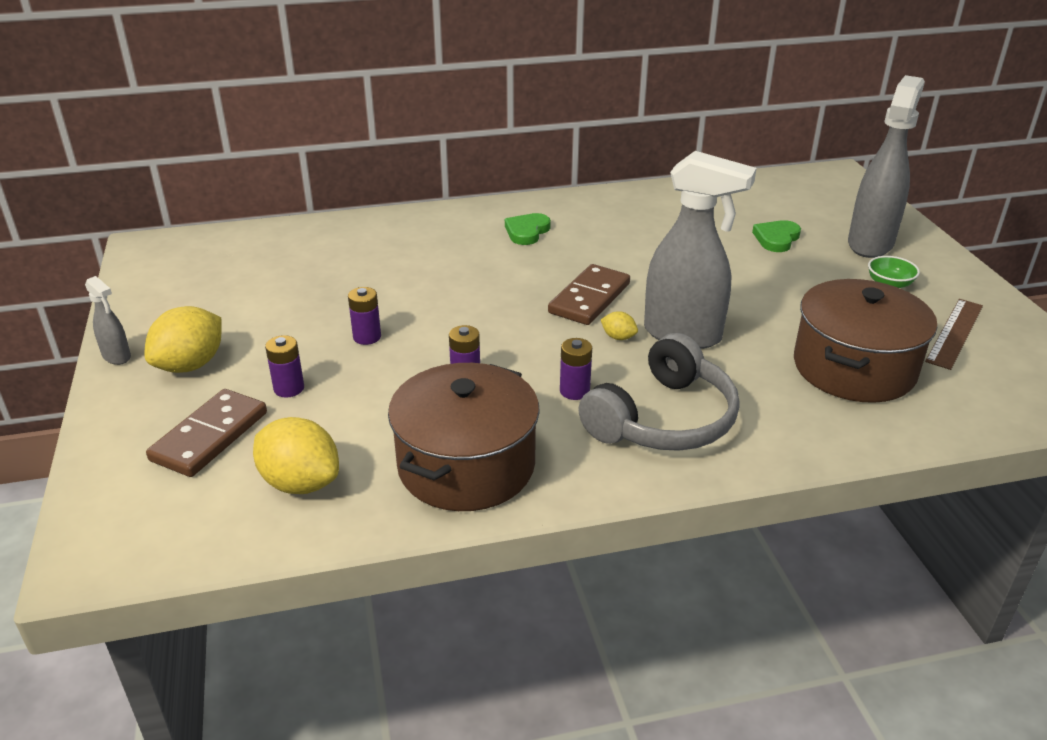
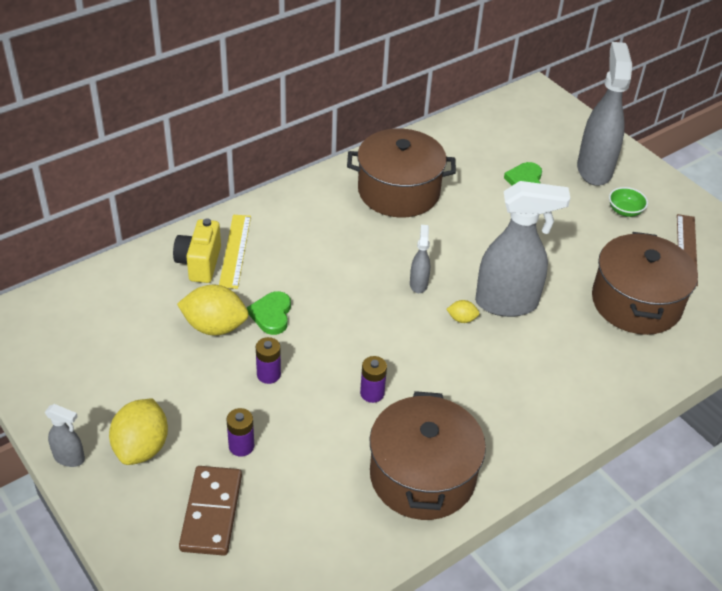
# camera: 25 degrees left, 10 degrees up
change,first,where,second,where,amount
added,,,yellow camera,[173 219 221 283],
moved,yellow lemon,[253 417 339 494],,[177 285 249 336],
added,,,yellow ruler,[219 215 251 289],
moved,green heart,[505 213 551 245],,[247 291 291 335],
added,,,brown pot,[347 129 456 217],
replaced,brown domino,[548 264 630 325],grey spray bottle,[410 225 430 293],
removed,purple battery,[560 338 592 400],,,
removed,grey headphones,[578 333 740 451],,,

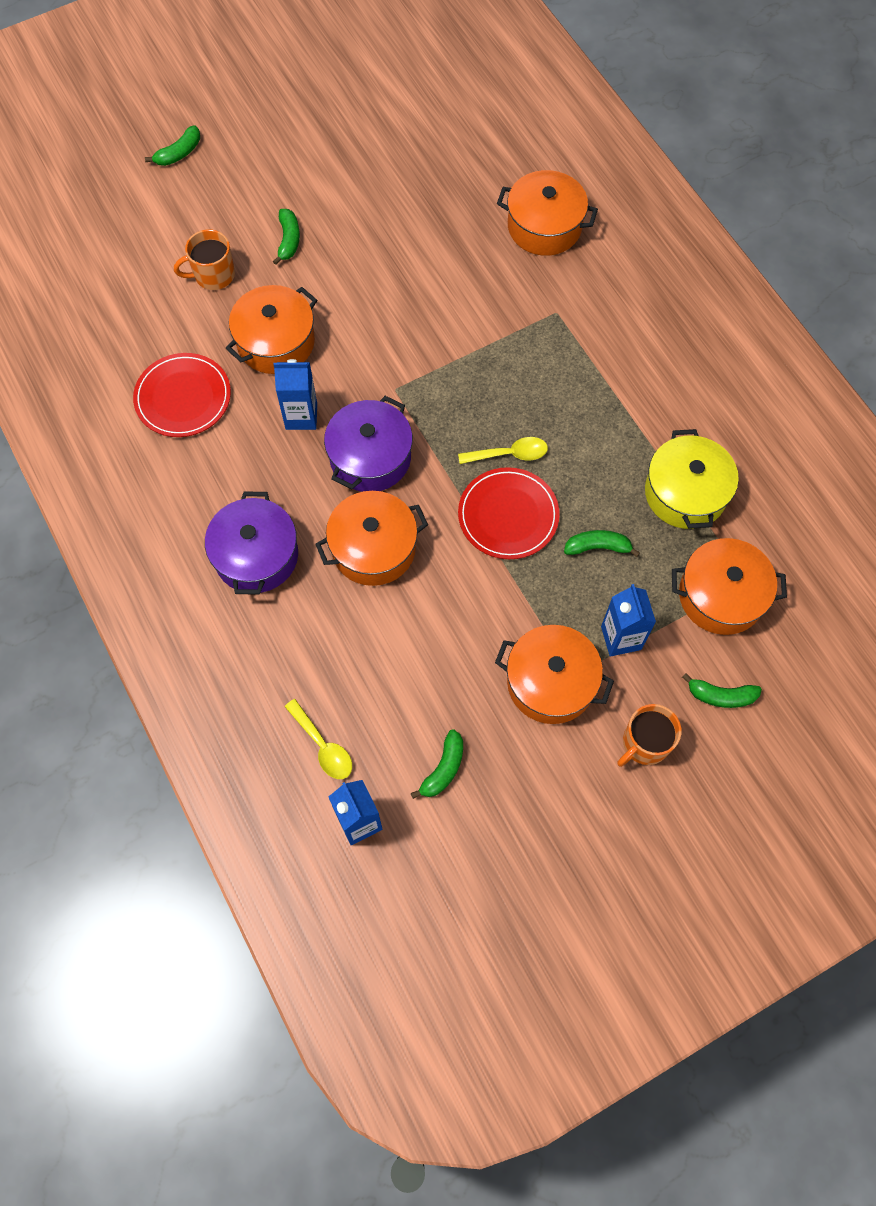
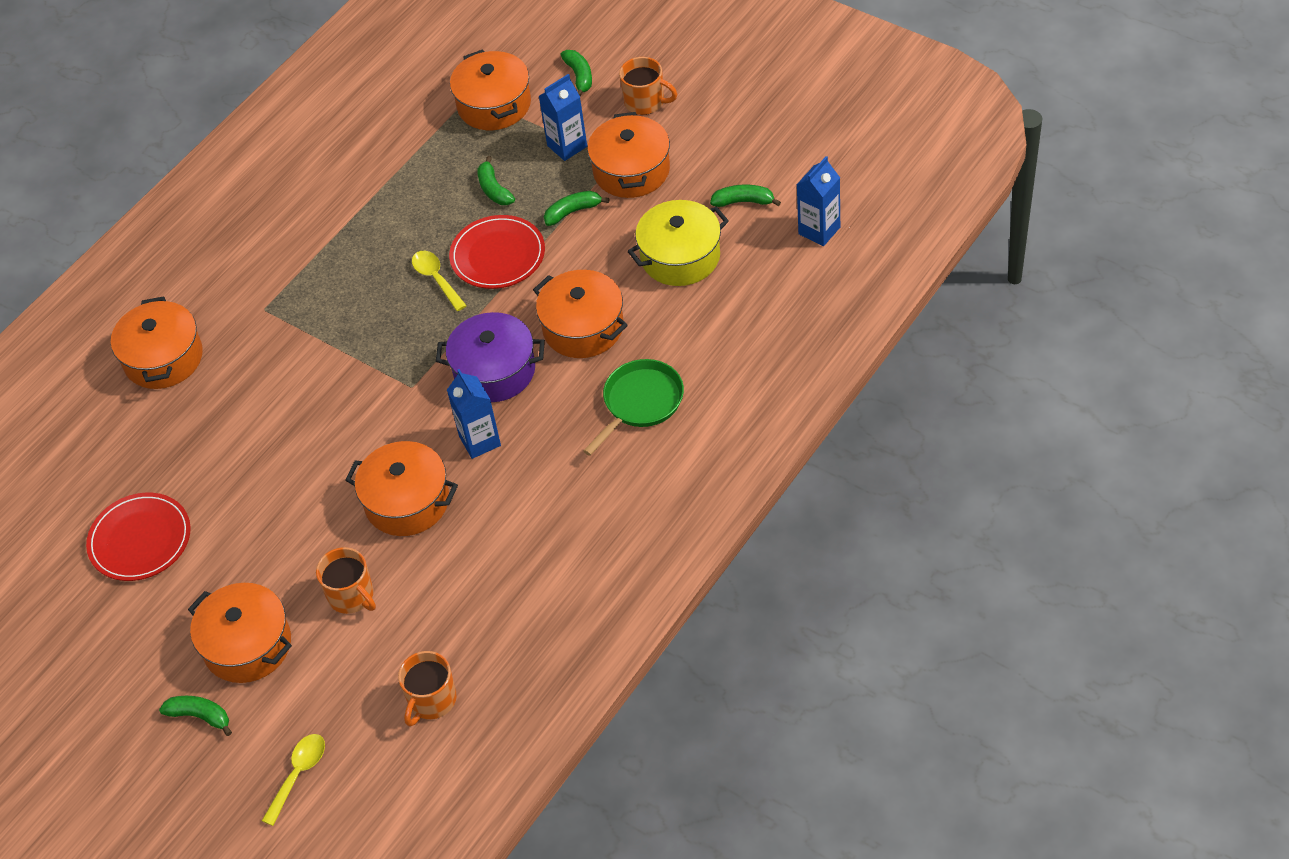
# camera: 110 degrees left, 15 degrees down
change,first,where,second,where,amount
moved,red plate,[133 353 231 437],,[86 493 191 581],
added,,,orange pot,[188 583 292 683],
moved,yellow spoon,[285 699 352 779],,[262 734 325 826],
added,,,orange mug,[398 651 457 727],
moved,green banana,[273 209 300 265],,[544 191 609 226],
replaced,purple pot,[205 492 298 595],green pan,[583 359 684 456],
moved,yellow pot,[645 429 739 529],,[628 200 729 286],

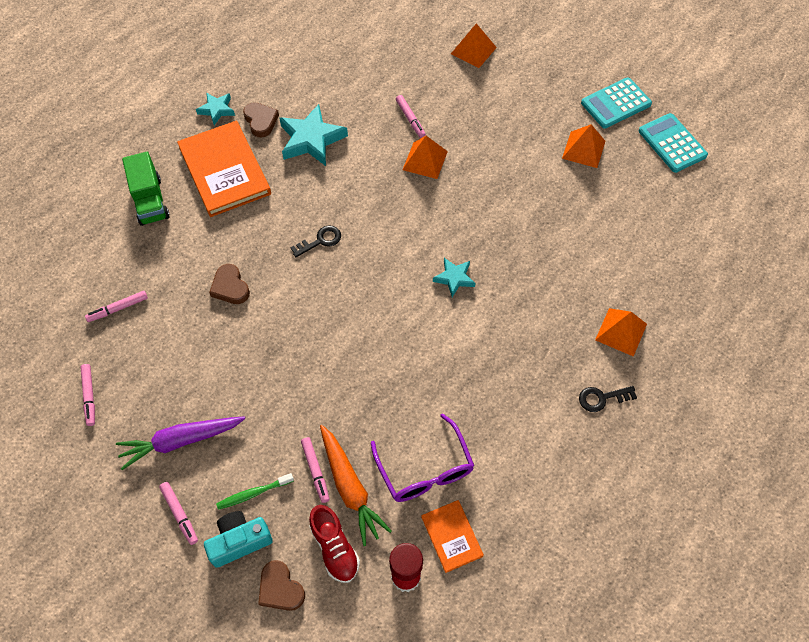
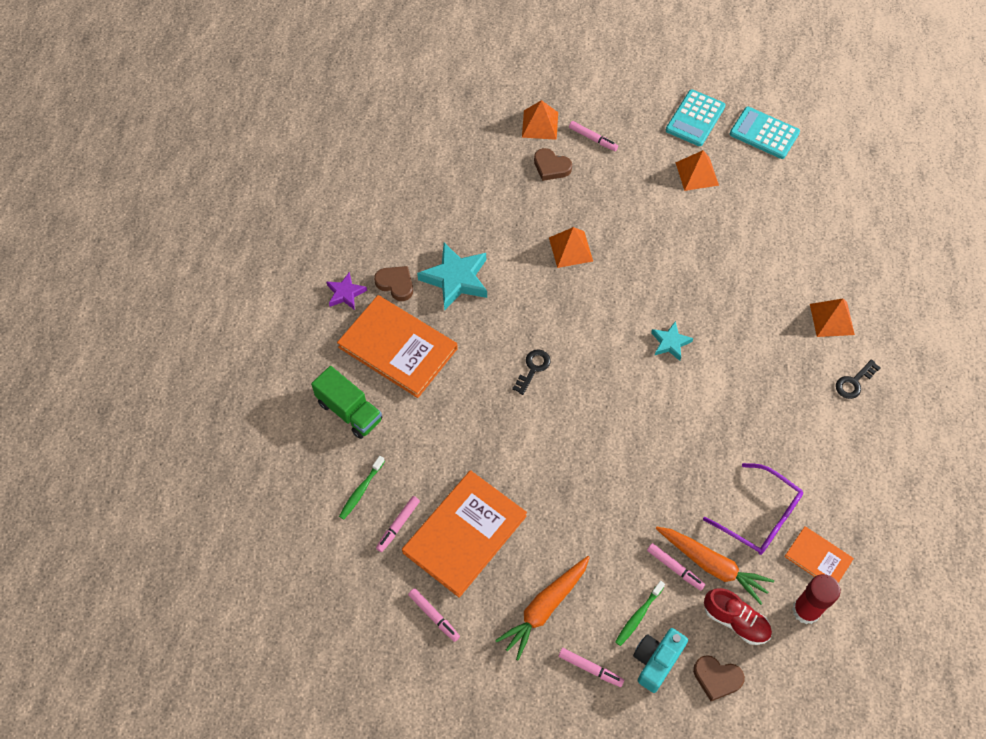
# camera: 30 degrees left, 0 degrees up
change,first,where,second,where,amount
recoloured,turquoise star,[196 93 235 125],purple star,[326 272 367 310],
added,,,green toothbrush,[339 456 385 519],
added,,,orange book,[402 470 527 598],
recoloured,purple carrot,[116 416 246 470],orange carrot,[495 556 590 660],
moved,brown heart,[209 264 250 304],,[534 148 572 181],
moved,pink marker,[396 95 426 138],,[569 121 618 151],

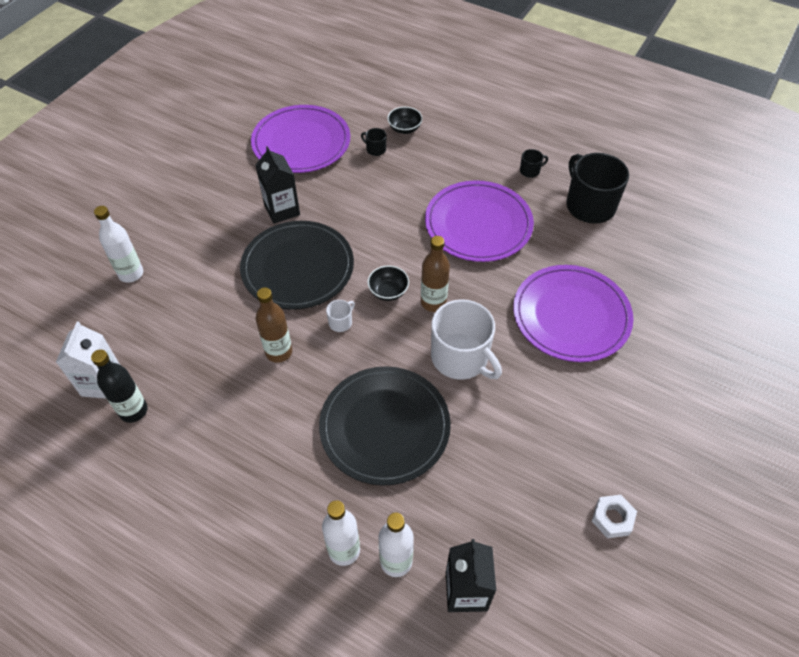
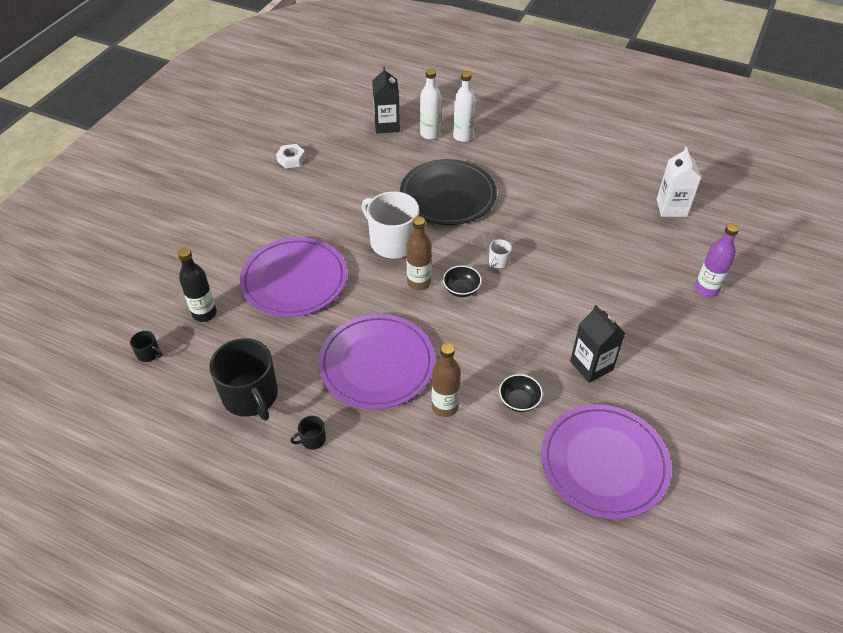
# camera: 175 degrees right, 5 degrees down
change,first,where,second,where,amount
moved,black mug,[361 128 386 156],,[130 331 163 362],
moved,black bottle,[91 350 148 423],,[178 248 217 322],
moved,brown bottle,[256 287 292 363],,[432 343 461 417],
moved,black bowl,[387 107 422 134],,[499 374 543 412],
recoloured,white bottle,[94 206 143 283],purple bottle,[695 223 739 297],
removed,black plate,[240 221 354 310],,,

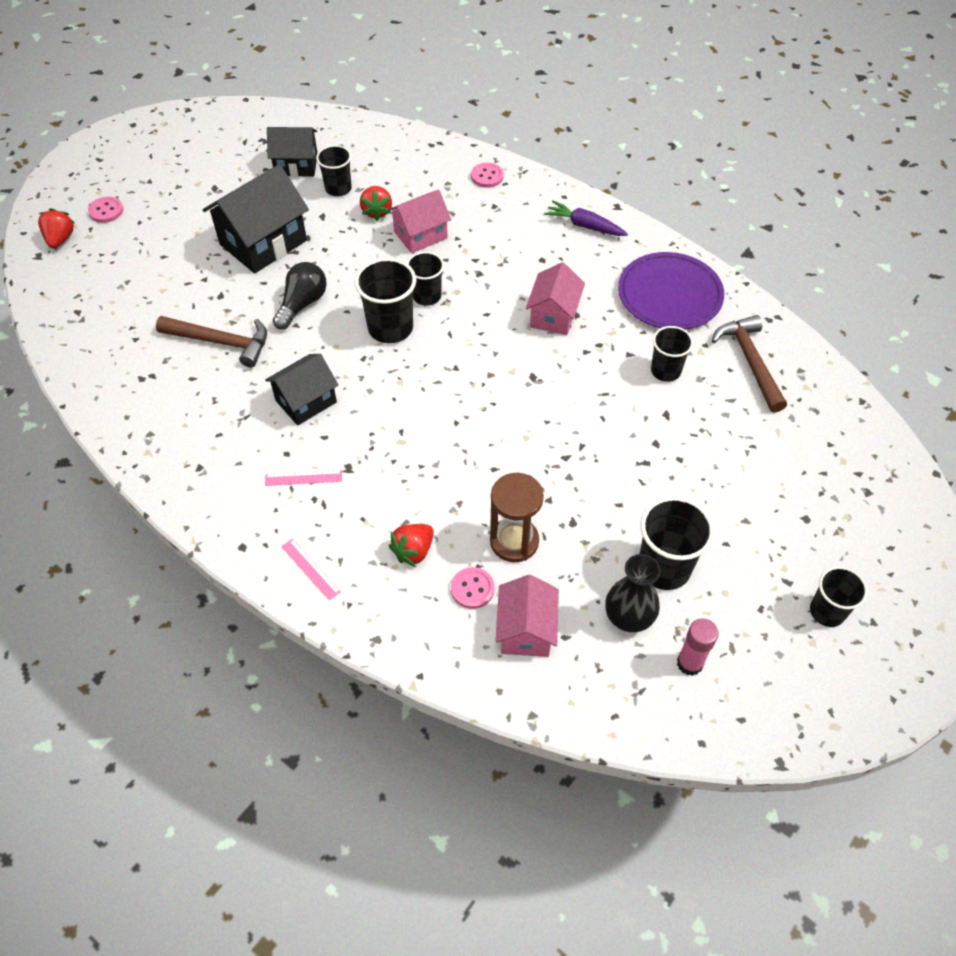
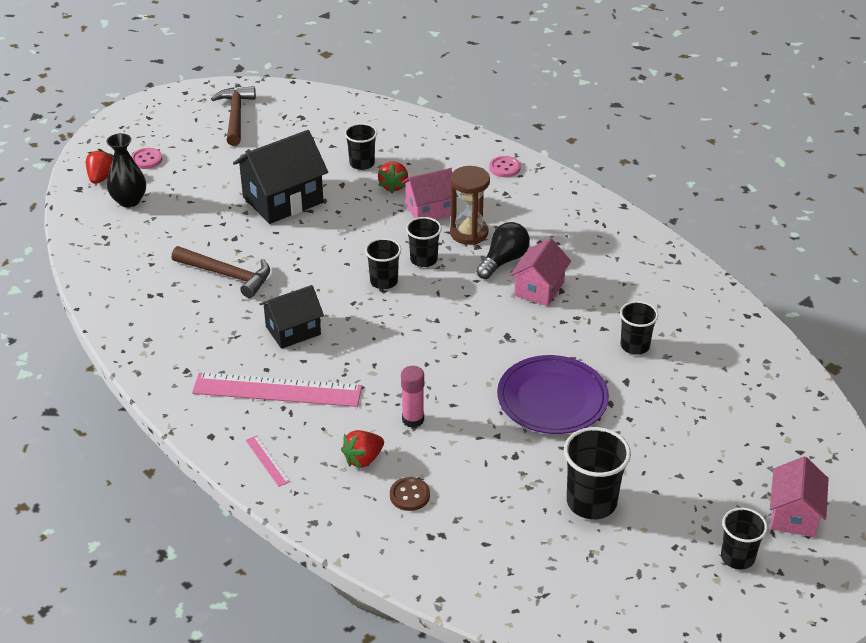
# camera: 10 degrees right, 15 degrees down
change,first,where,second,where,amount
moved,black vase,[605 554 661 632],,[107 133 146 208],
resized,pink ruler,[265 470 342 486],,[192 372 362 407],x2.37
moved,brown hammer,[712 315 787 413],,[211 86 256 146],
resized,black cup,[355 258 416 343],,[365 238 401 289],x0.65
recoloured,pink button,[451 567 495 609],brown button,[390 477 430 511],
moved,pink glue stick,[677 618 719 676],,[401 366 424 428],
moved,brown hourglass,[490 473 544 562],,[450 166 490 245],
moved,black light bulb,[273 262 327 330],,[476 222 530 279],
moved,purple plate,[618 252 724 329],,[497 355 609 434],
moved,pink house,[496 575 559 657],,[770 456 829 537],
removed,black house,[267 127 317 177],,,
removed,purple carrot,[544 200 628 236],,,

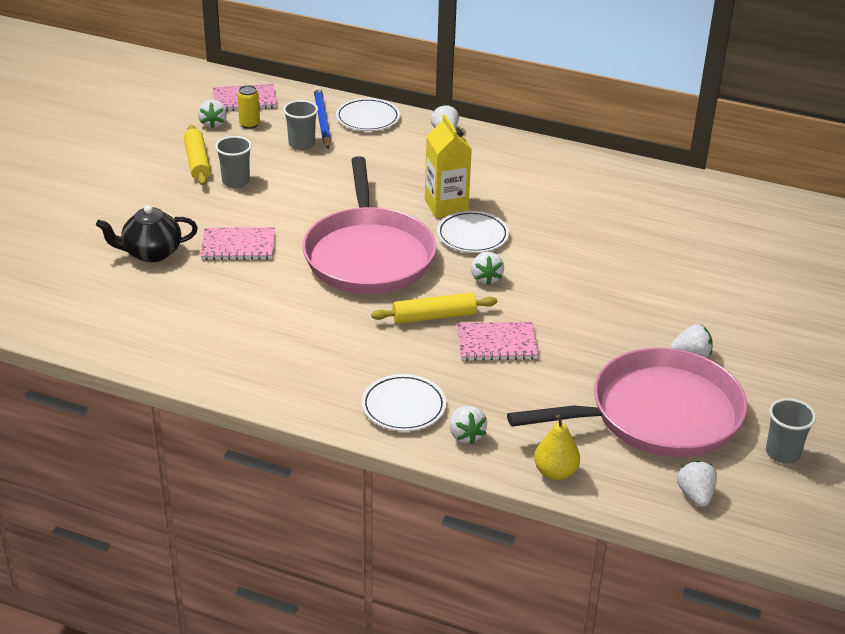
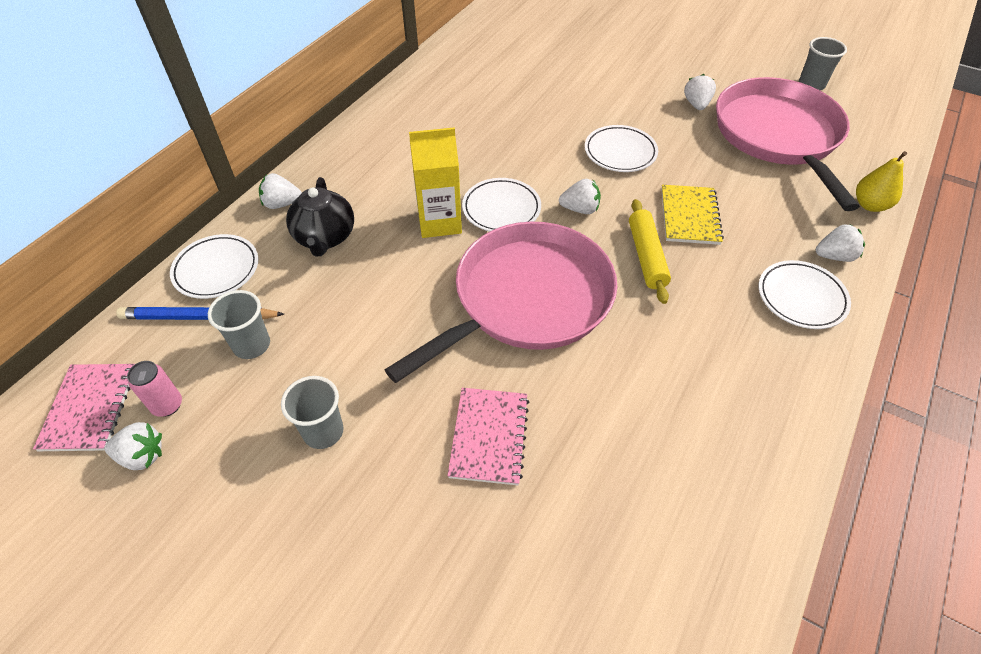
# camera: 80 degrees left, 15 degrees up
change,first,where,second,where,amount
recoloured,yellow can,[238 85 260 129],pink can,[127 361 182 417],
moved,black teapot,[96 205 198 262],,[286 177 354 257],
turned,pink pan,[302 156 436 294],,[385 222 617 383],45 degrees counterclockwise
added,,,white plate,[585 125 658 172],
recoloured,pink notebook,[457 322 539 361],yellow notebook,[661 185 724 245],
removed,yellow rolling pin,[184 125 211 185],,,
removed,white strawberry,[677 460 717 507],,,

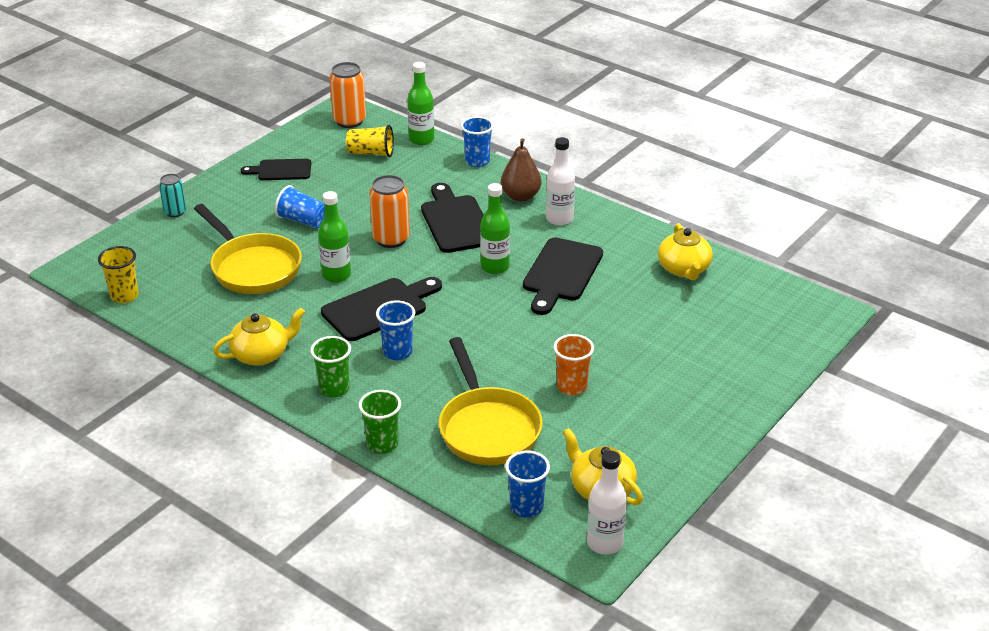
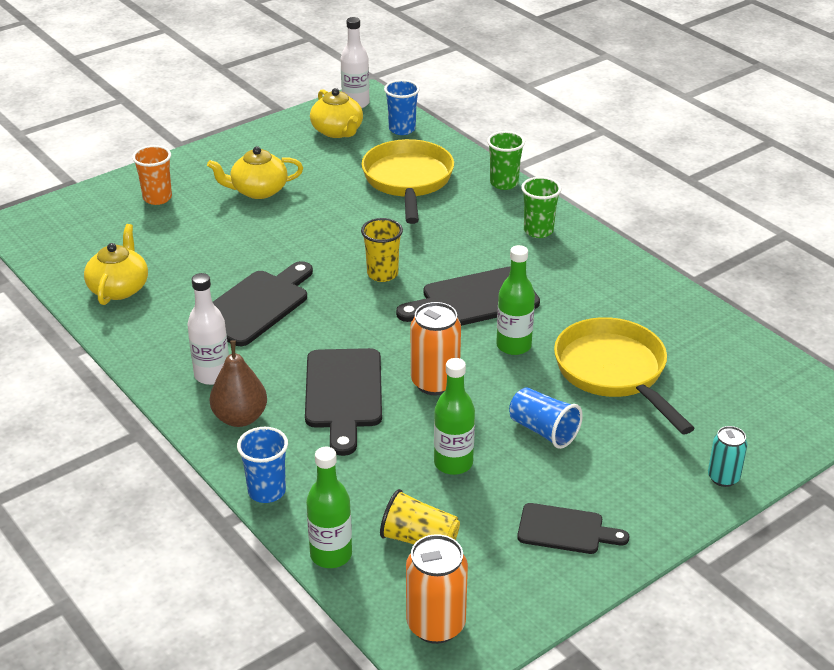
# camera: 165 degrees left, 0 degrees up
change,first,where,second,where,amount
moved,orange cup,[554 334 594 396],,[132 145 172 205],
moved,yellow teapot,[213 308 305 366],,[207 146 303 199],
moved,yellow cup,[98 246 139 303],,[361 218 403 282],
moved,green bottle,[480 183 510 274],,[434 358 475 475],
removed,blue cup,[376 300 415 360],,,

